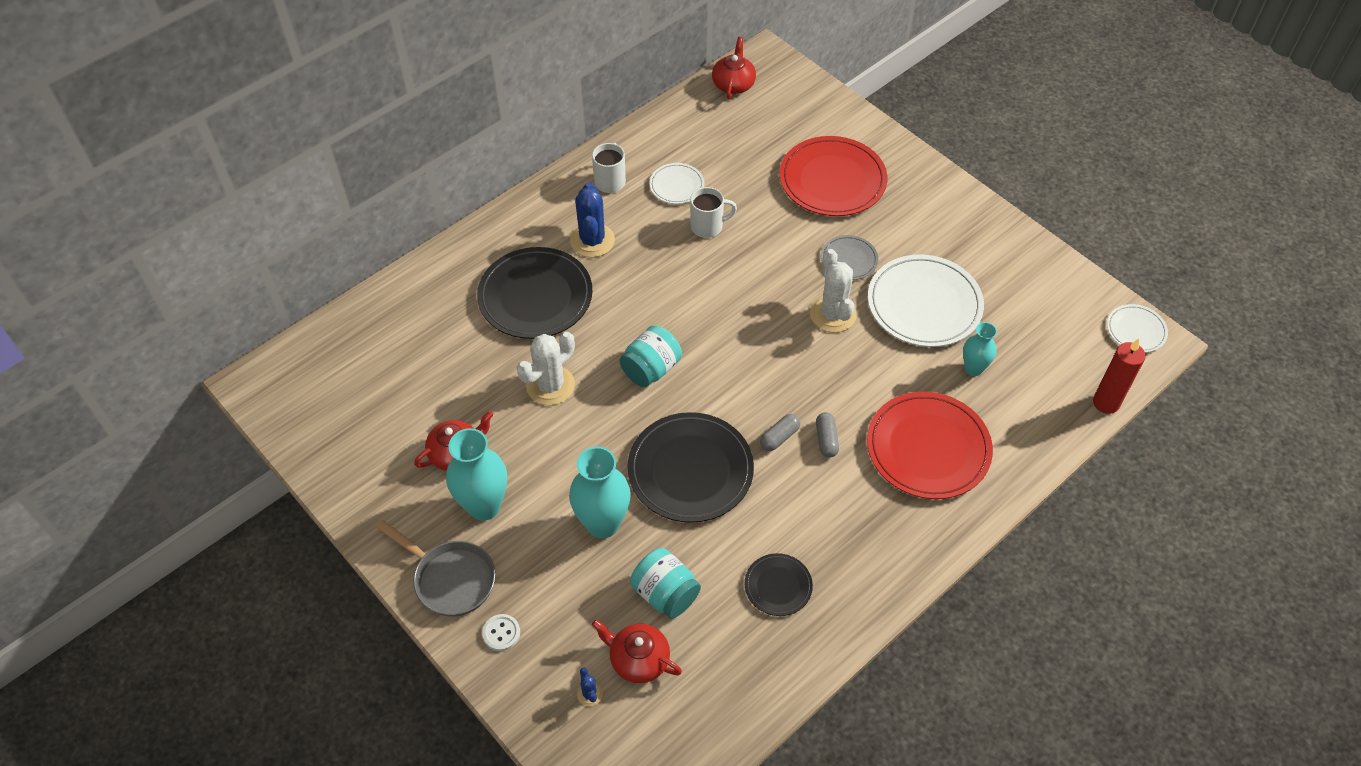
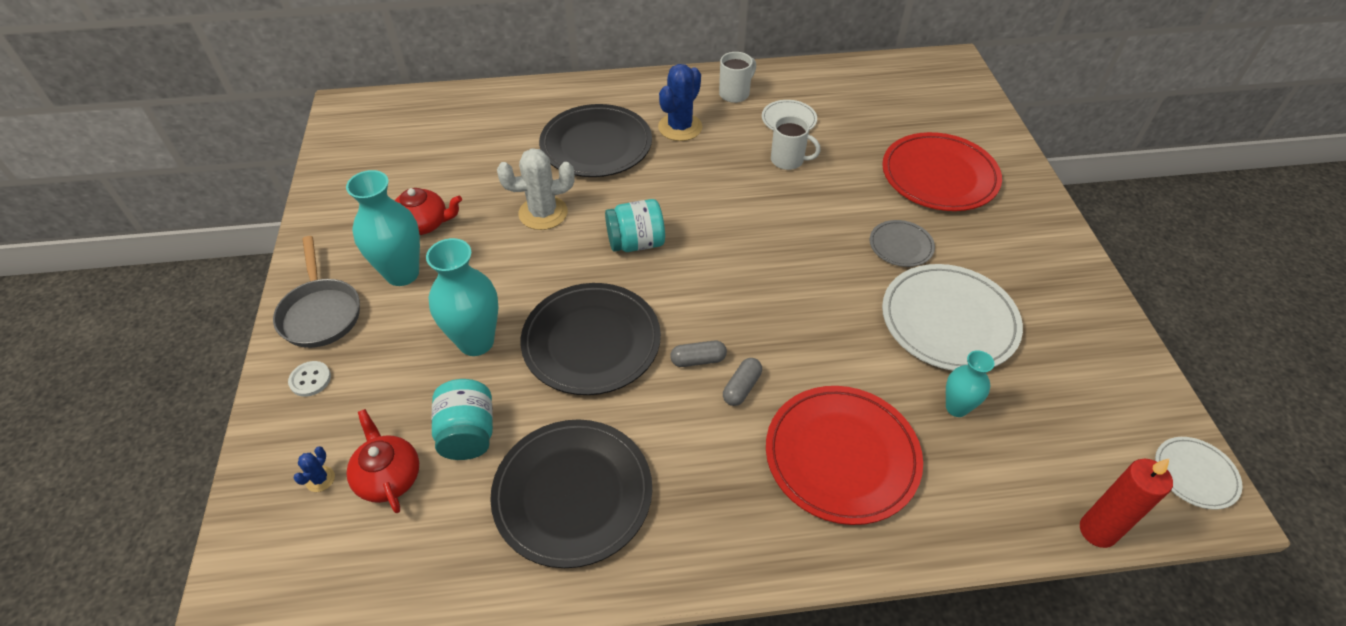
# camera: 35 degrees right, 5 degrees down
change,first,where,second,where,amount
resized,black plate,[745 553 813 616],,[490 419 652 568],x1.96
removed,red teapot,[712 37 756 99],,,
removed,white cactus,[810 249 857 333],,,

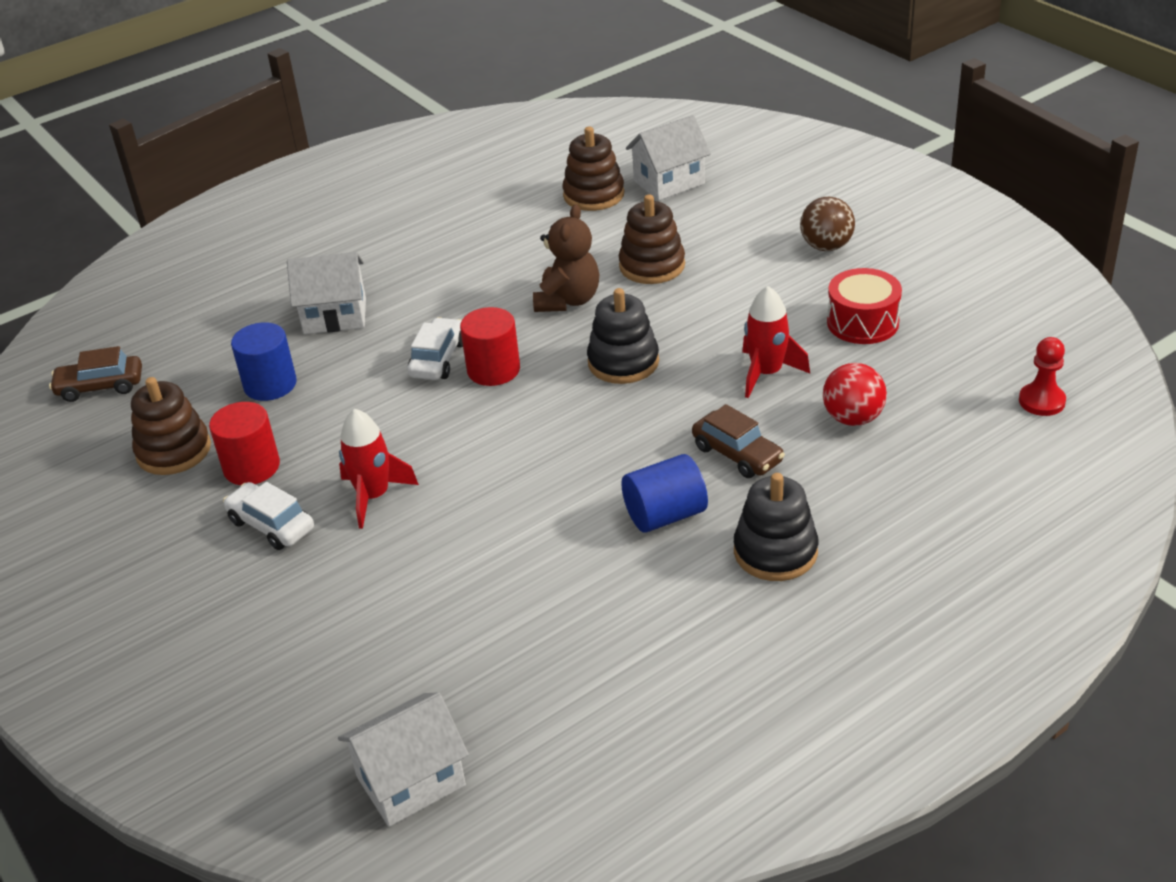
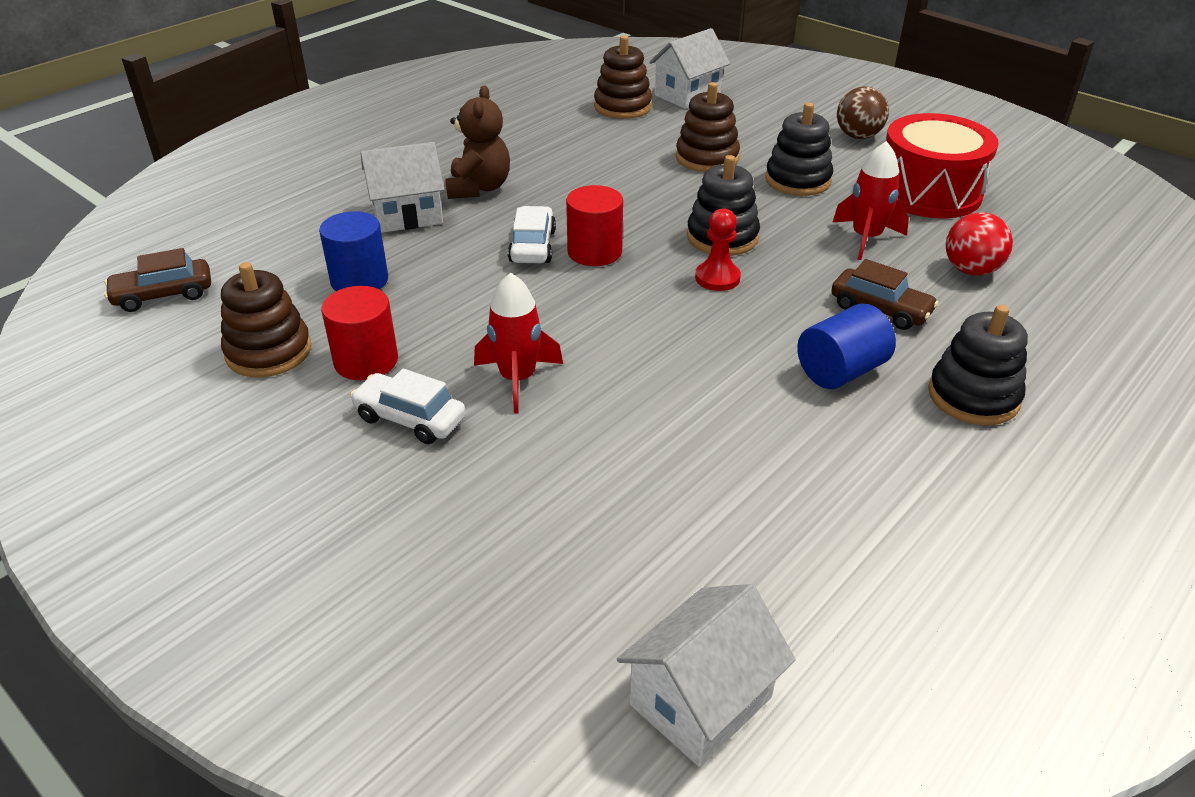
# camera: 15 degrees left, 0 degrees up
change,first,where,second,where,amount
moved,brown teddy bear,[533 204 599 312],,[445 85 510 199],
moved,red pawn,[1019 337 1066 416],,[695 208 741 291],
added,,,black stacking toy,[765 103 833 196],
resized,red drum,[827 268 902 344],,[886 113 999 218],x1.53

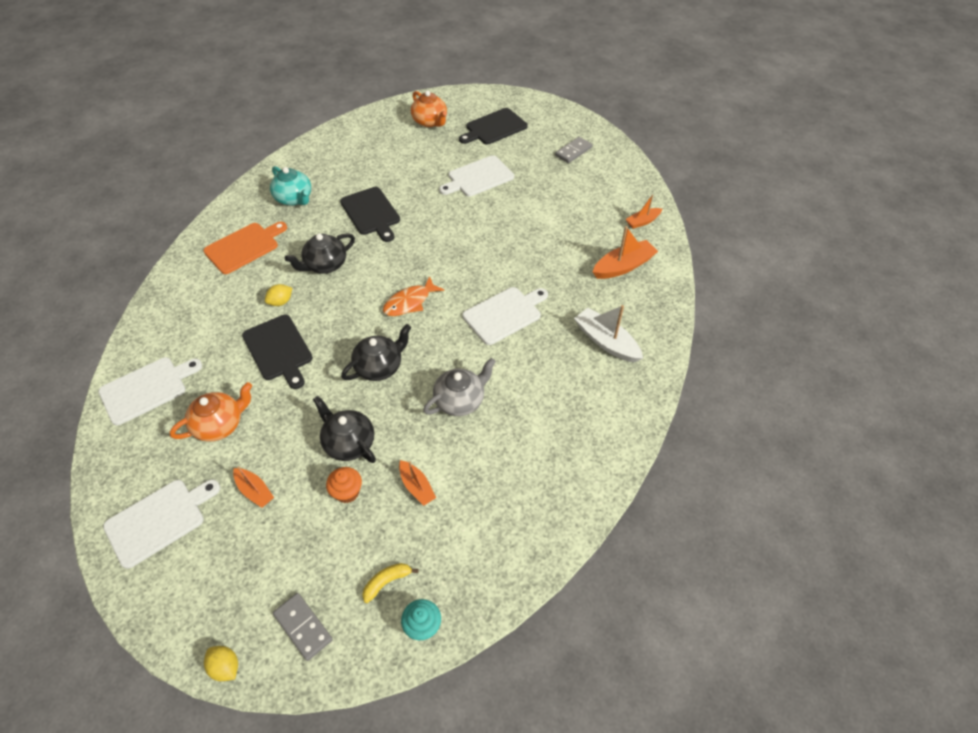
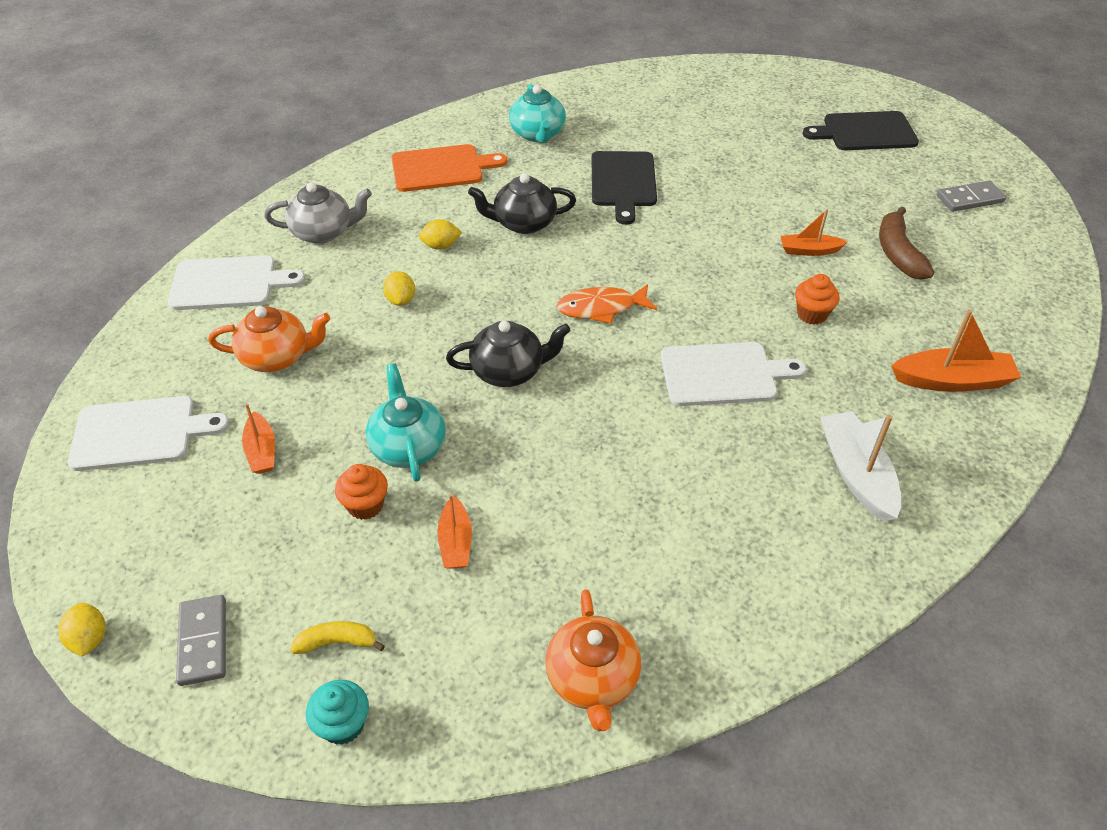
# camera: 30 degrees right, 5 degrees down
change,first,where,second,where,amount
moved,grey teapot,[423 358 496 416],,[264 182 372 244],
recoloured,black teapot,[313 396 376 463],turquoise teapot,[366 363 446 482],
replaced,black cutting board,[242 314 313 389],yellow lemon,[383 271 415 306],
moved,orange teapot,[411 90 447 127],,[545 589 641 731],
moved,orange boat,[626 194 662 229],,[781 209 847 256],
added,,,orange cupcake,[795 274 840 325],
added,,,brown banana,[879 206 934 280],
removed,white cutting board,[439 155 514 196],,,

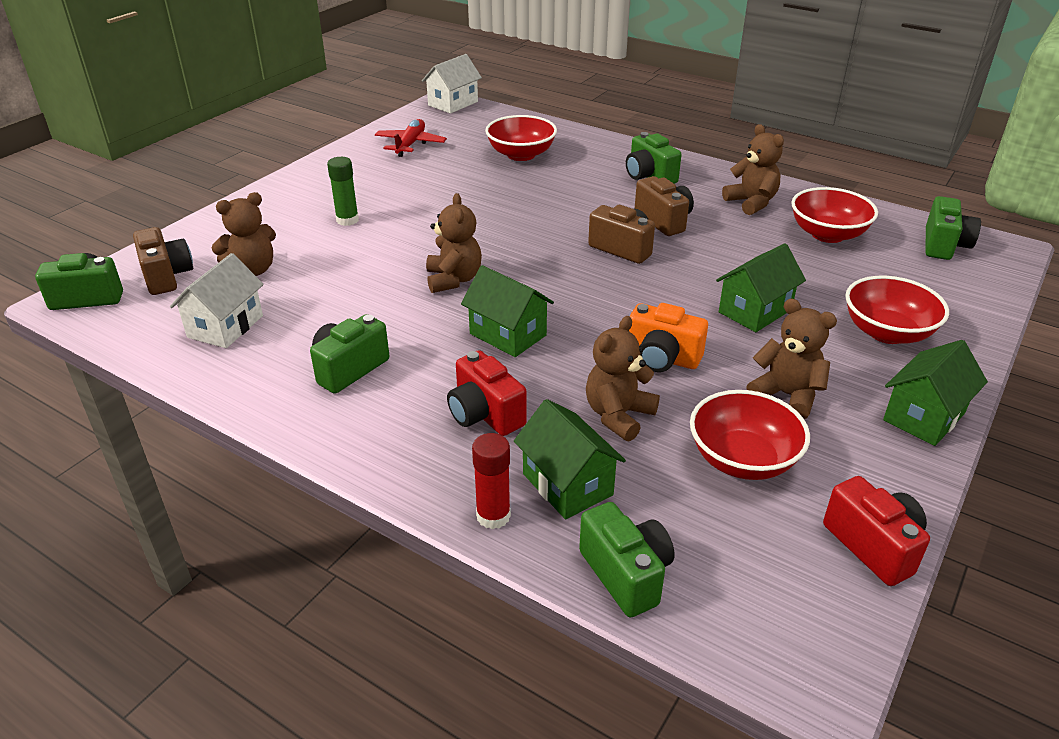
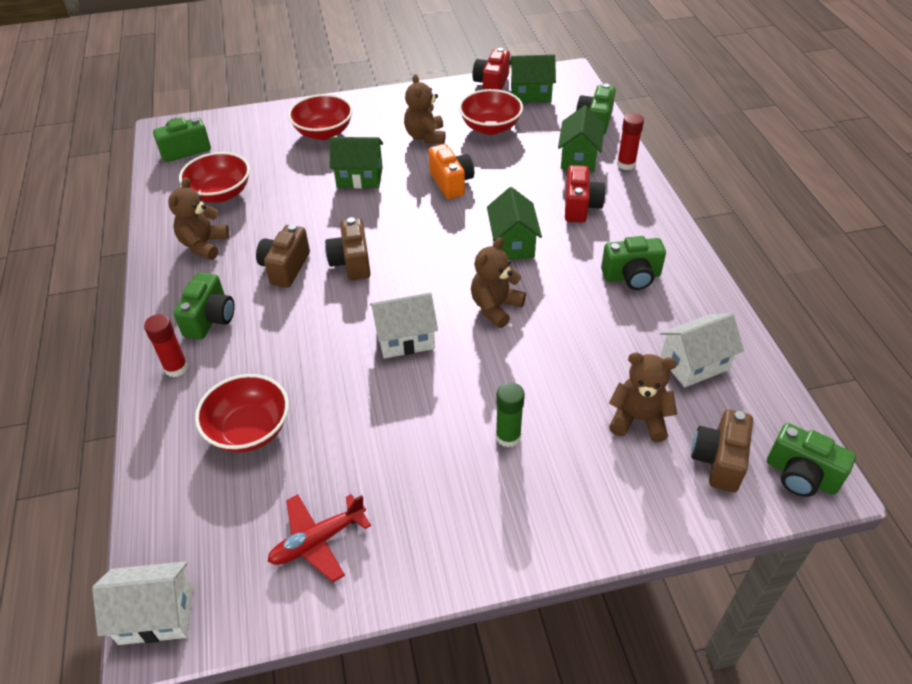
# camera: 135 degrees left, 10 degrees up
change,first,where,second,where,amount
added,,,red glue stick,[144 314 188 377],
added,,,white house,[370 293 438 359],
moved,green house,[883 340 988 446],,[509 55 556 103],
removed,brown teddy bear,[586 316 660 442],,,

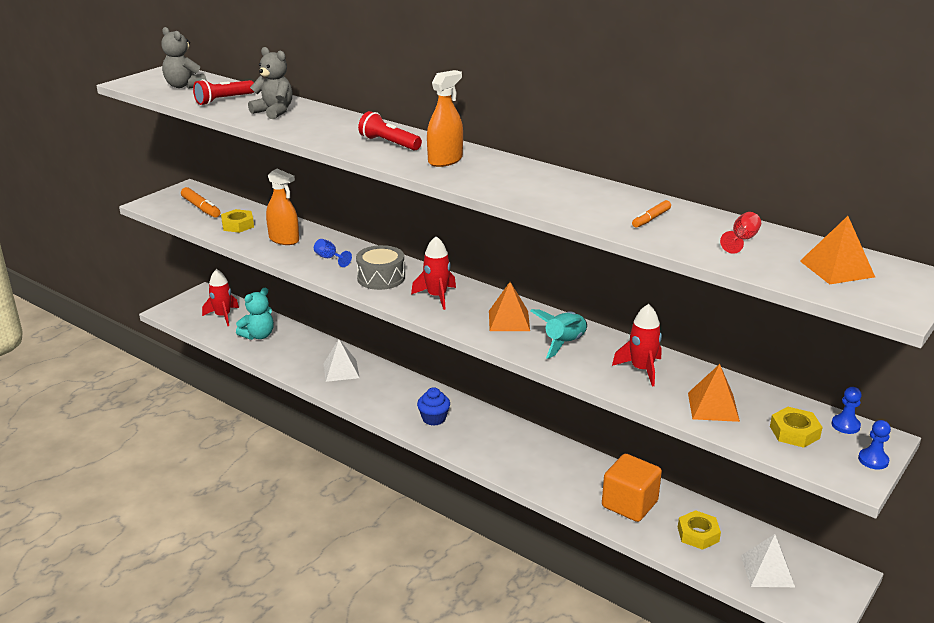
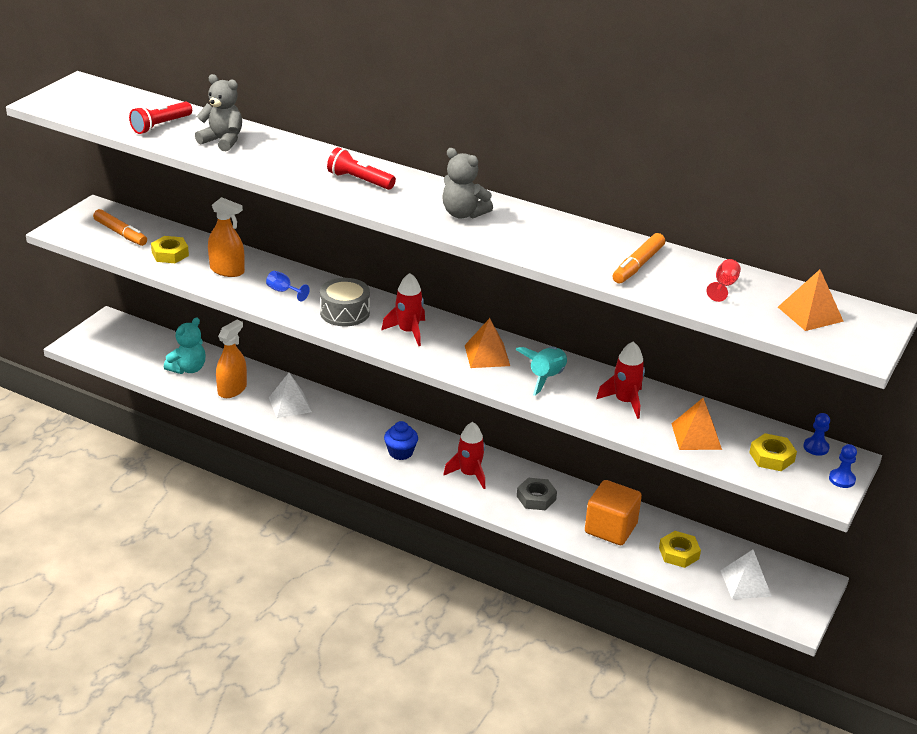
# camera: 10 degrees left, 5 degrees up
change,first,where,second,where,amount
moved,orange spray bottle,[427 70 463 167],,[216 320 247 398],
moved,grey teddy bear,[161 27 207 89],,[442 148 493 219],
moved,red rocket,[202 269 239 326],,[443 422 485 489],
added,,,grey nut,[517 478 557 510],
resized,orange marker,[632 200 671 228],,[613 233 665 284],x1.63

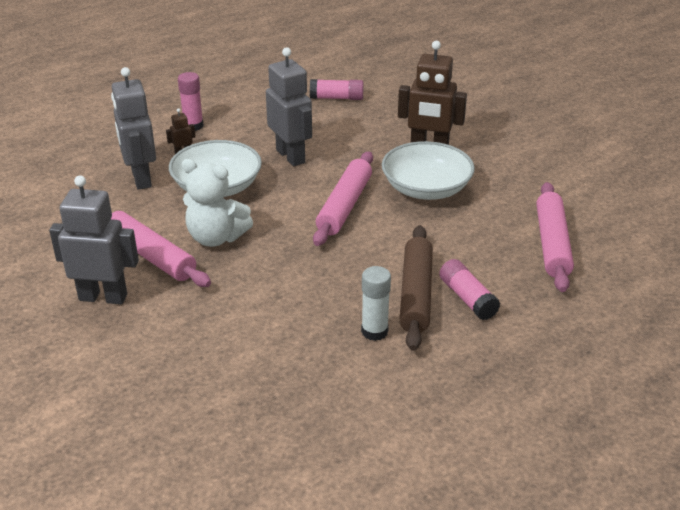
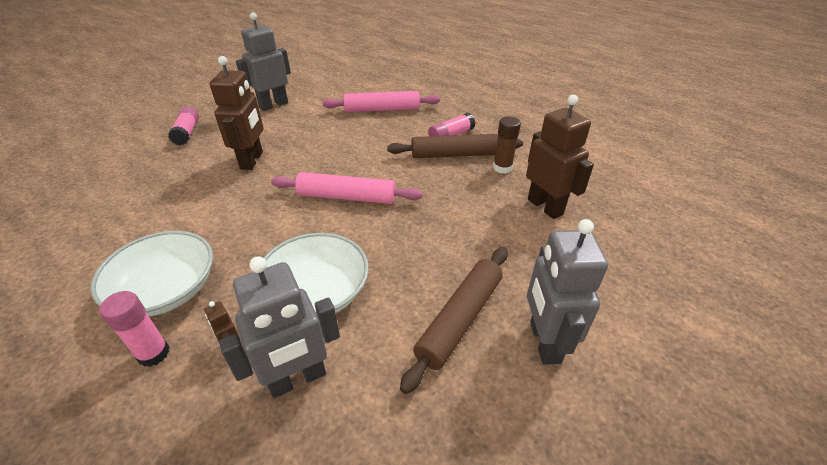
# camera: 100 degrees left, 5 degrees up
change,first,where,second,where,amount
moved,white bowl,[382 141 475 200],,[90 231 213 316],
moved,pink glue stick,[310 79 364 100],,[168 107 199 145],
moved,grey robot,[266 47 312 166],,[236 12 291 111],
recoloured,pink rolling pin,[111 211 211 287],brown rolling pin,[400 247 508 394],
recoloured,white glue stick,[361 266 391 341],brown glue stick,[493 116 521 174],
added,,,brown robot,[526 95 594 219],
removed,white teddy bear,[181 159 253 247],,,

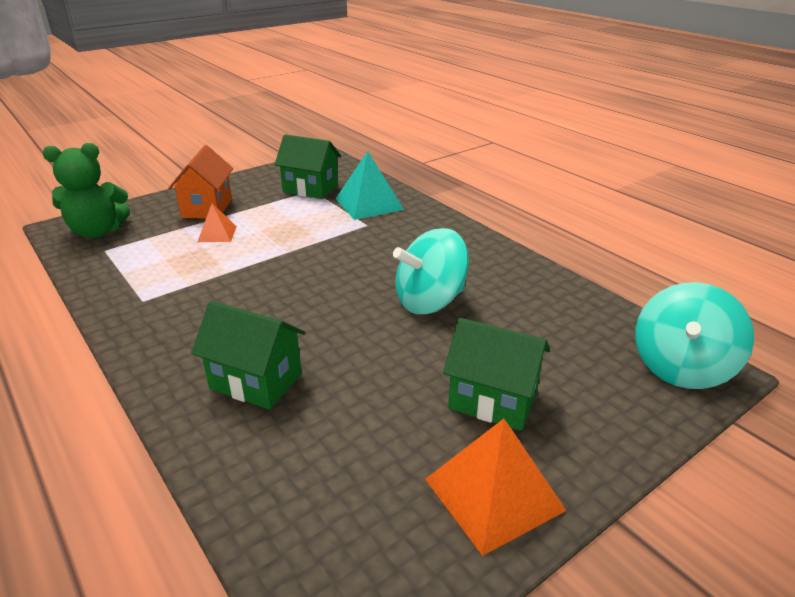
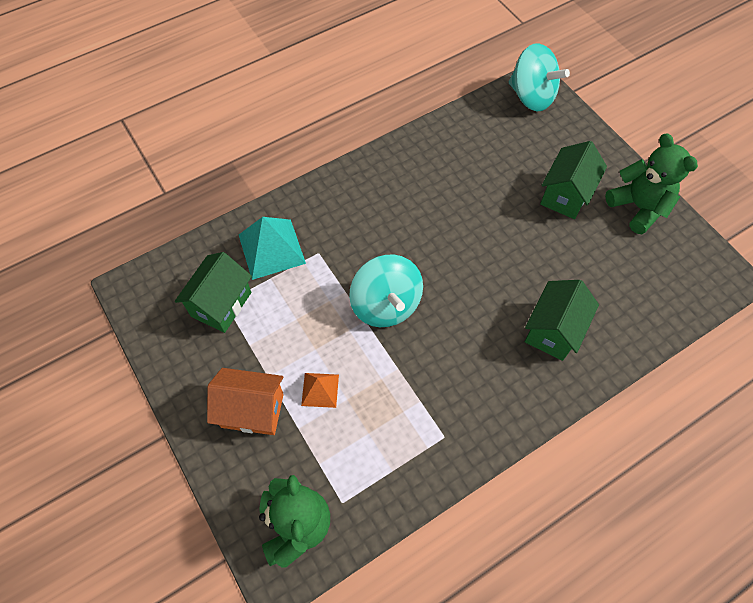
# camera: 85 degrees left, 30 degrees up
change,first,where,second,where,amount
moved,turquoise spinning top,[393 228 469 314],,[349 255 423 327],
replaced,orange pyramid,[425 419 567 556],green teddy bear,[605 133 698 234],

